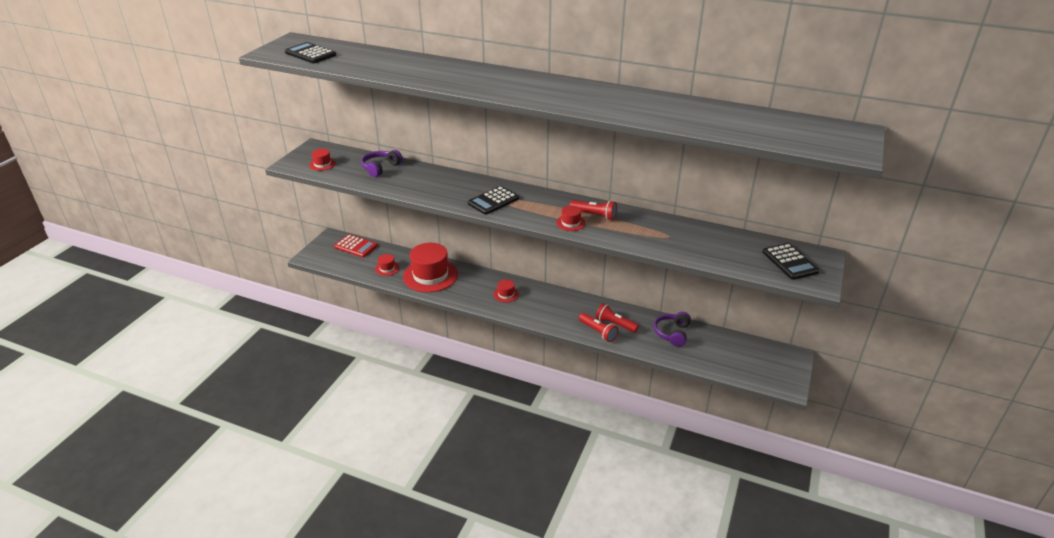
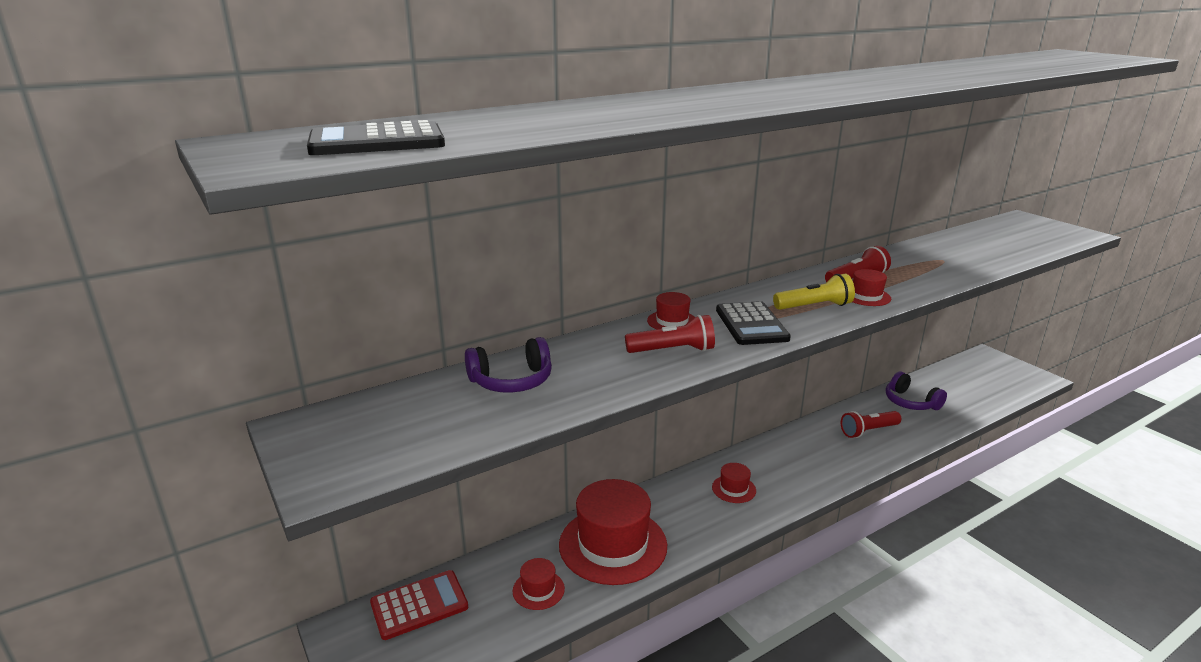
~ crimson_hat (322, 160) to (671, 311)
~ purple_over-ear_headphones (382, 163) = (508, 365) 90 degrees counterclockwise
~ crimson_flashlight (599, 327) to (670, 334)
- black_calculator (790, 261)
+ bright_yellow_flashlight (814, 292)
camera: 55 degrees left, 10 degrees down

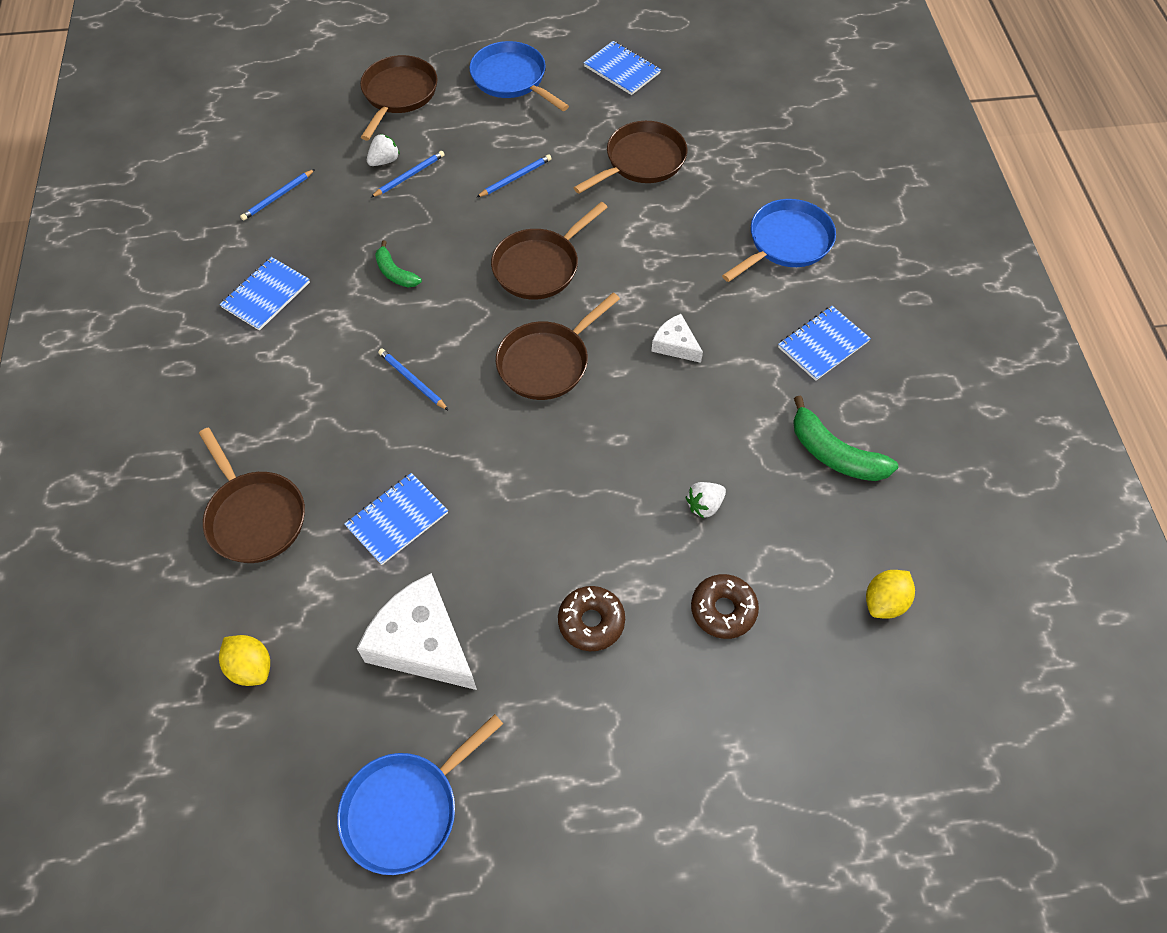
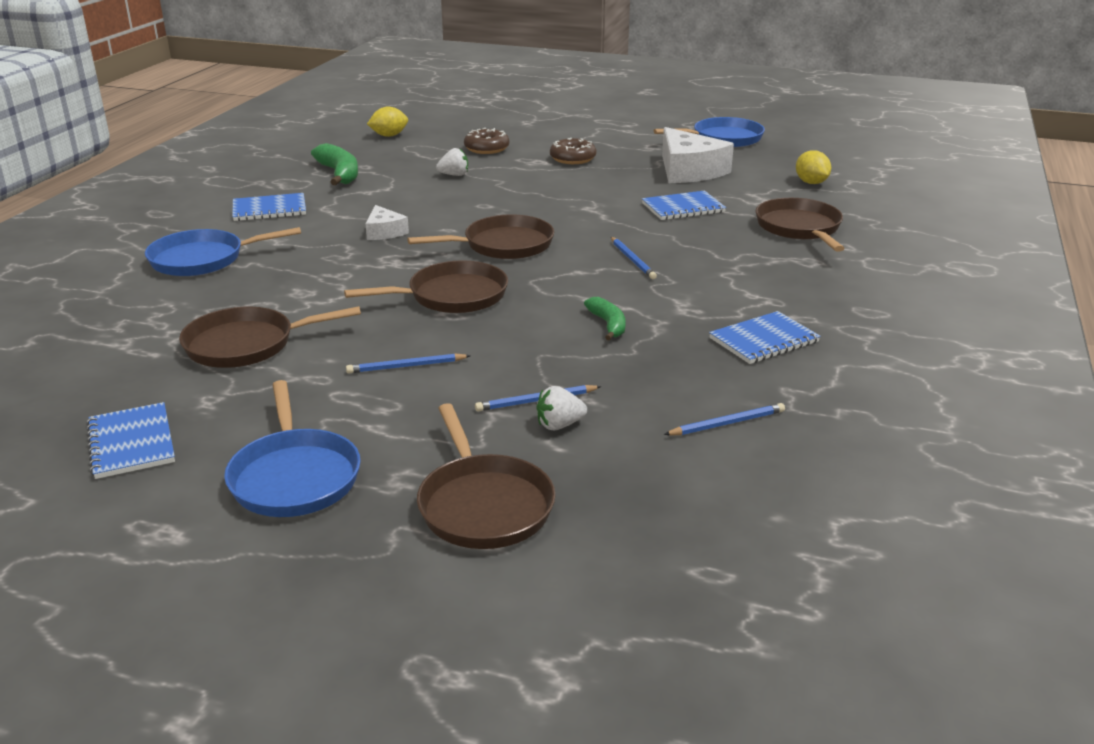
~ dark_brown_pan (399, 98) = (486, 476) 60 degrees counterclockwise
camera: 155 degrees left, 30 degrees down

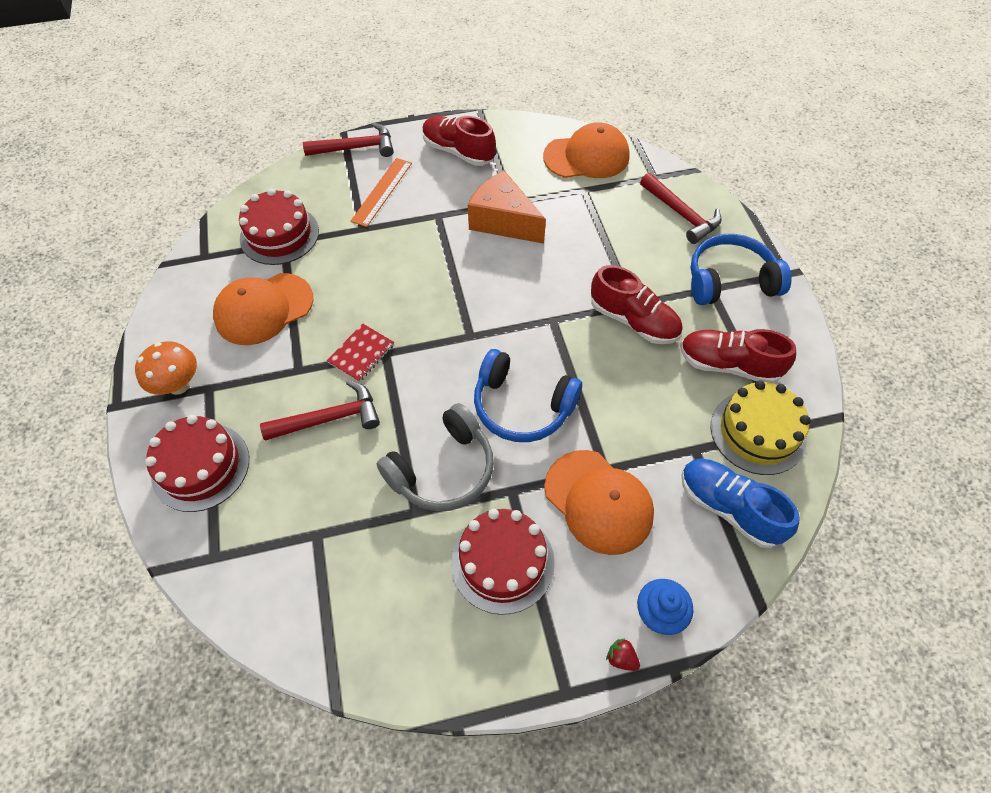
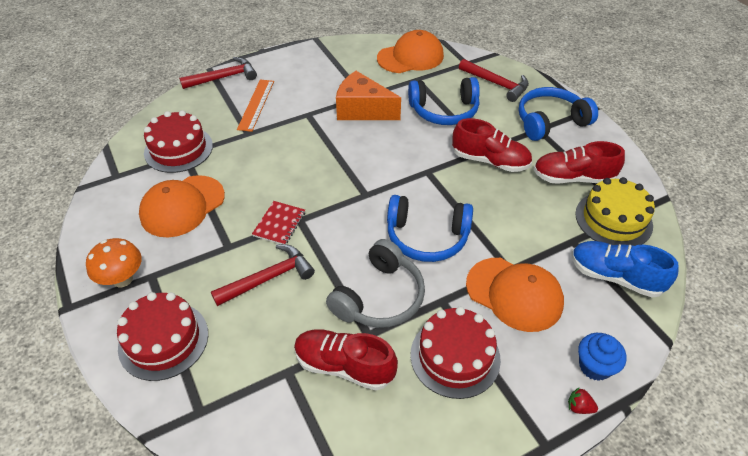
~ crimson_shoe (459, 141) to (346, 359)
+ royal_blue_over-ear_headphones (444, 101)
camera: 15 degrees left, 10 degrees down

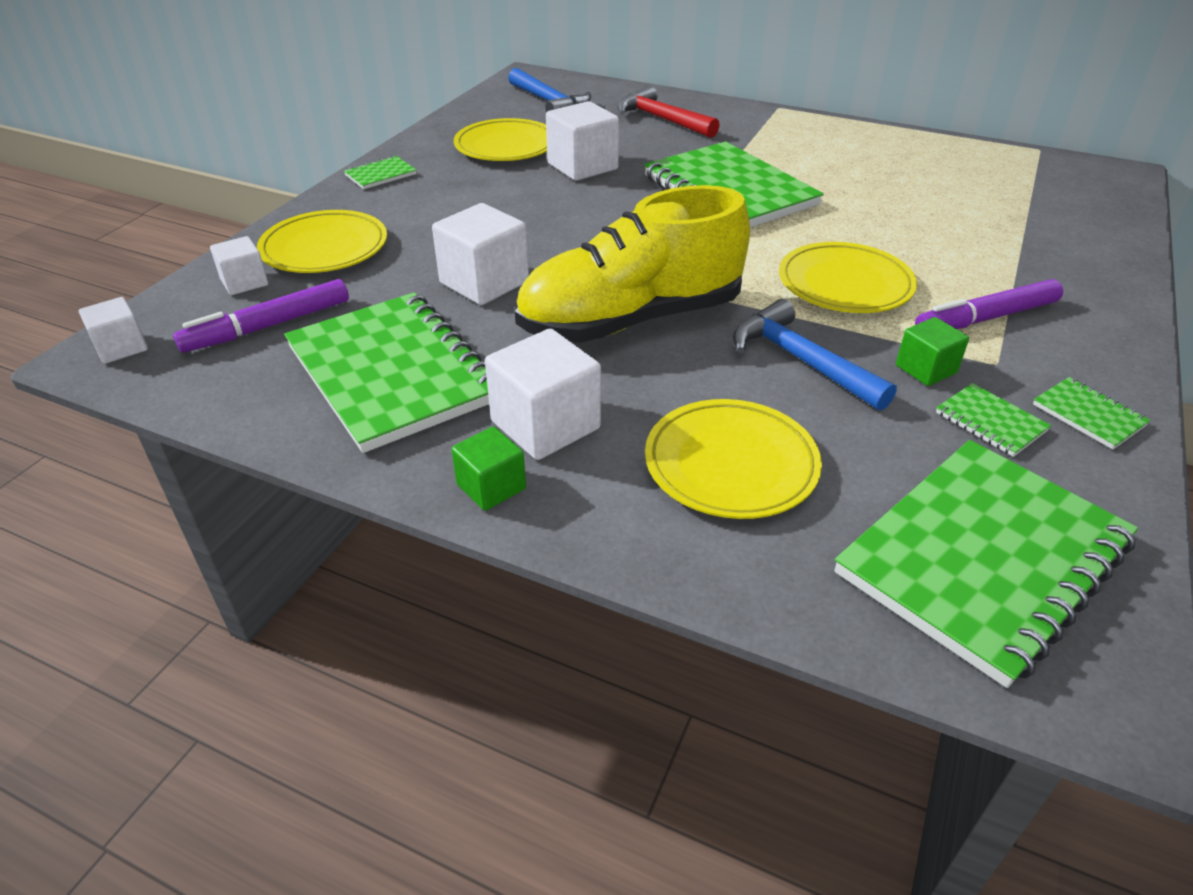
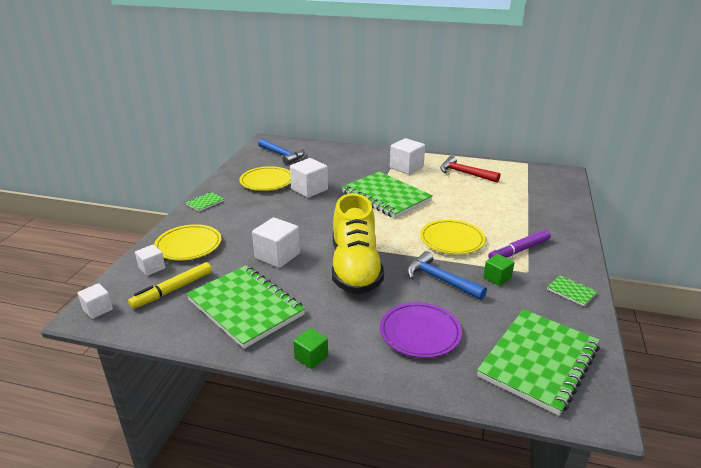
~ purple_marker_pen (261, 316) to bright_yellow_marker_pen (170, 285)
~ pure_white_solid_cube (543, 394) to (407, 156)
~ bright_yellow_shoe (632, 264) = (358, 243) 60 degrees counterclockwise
~ crimson_carpenter's_hammer (668, 112) to (470, 169)
~ bright_yellow_flat_dish (733, 459) to purple_flat_dish (421, 330)
- emerald_exercise_book (993, 420)
camera: 10 degrees left, 10 degrees down

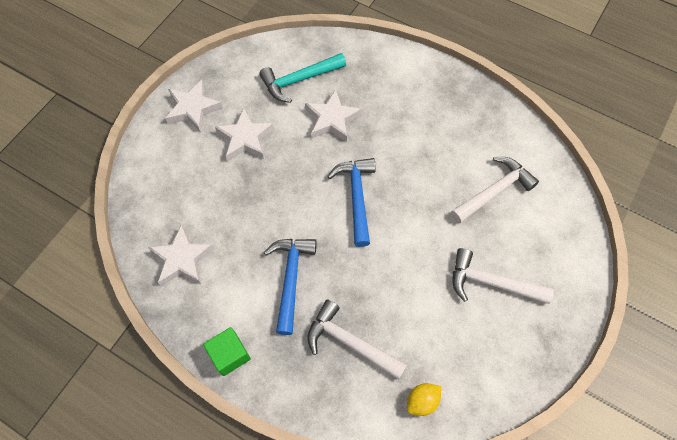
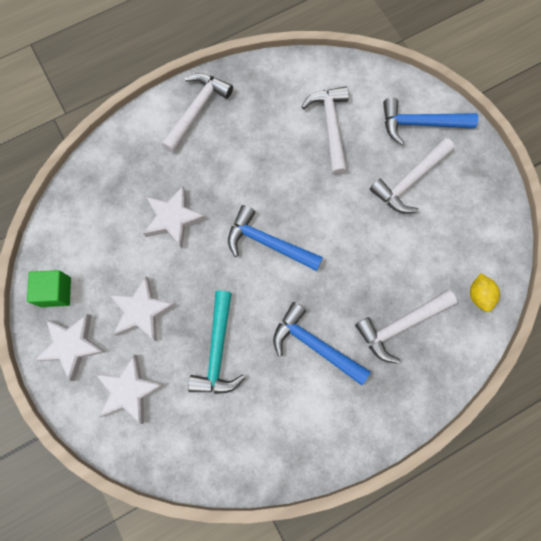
~ pure_white_star_shape (181, 255) to (130, 389)
~ emerald_solid_cube (227, 351) to (49, 288)
~ aqua_carpenter's_hammer (302, 78) to (216, 342)
+ pure_white_carpenter's_hammer (197, 113)
+ royal_blue_carpenter's_hammer (430, 121)
camera: 60 degrees left, 10 degrees up

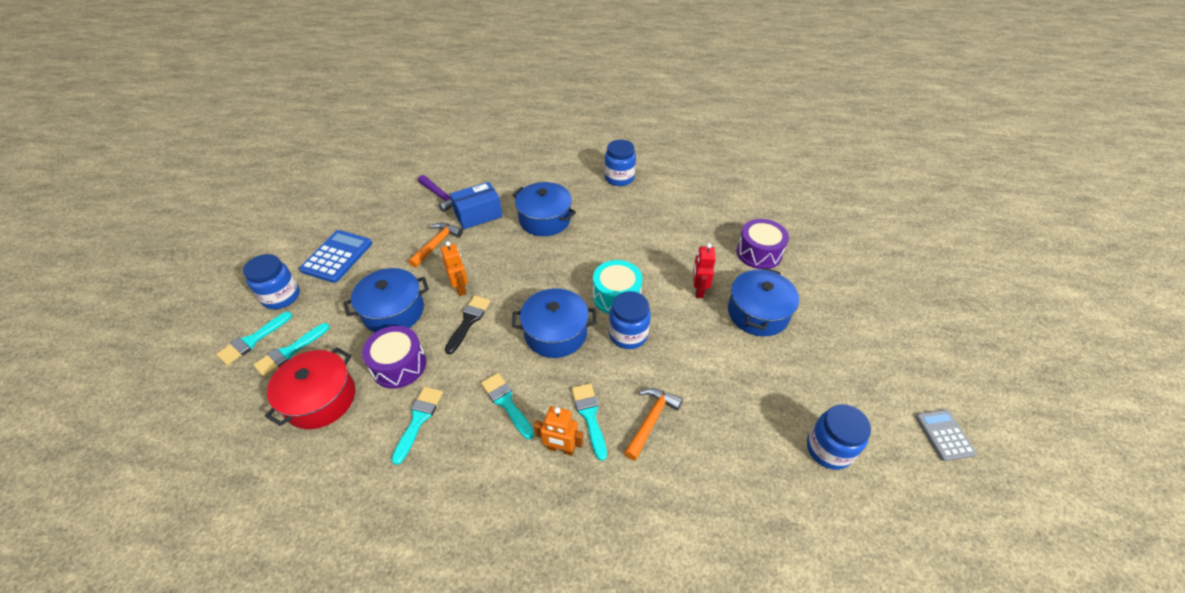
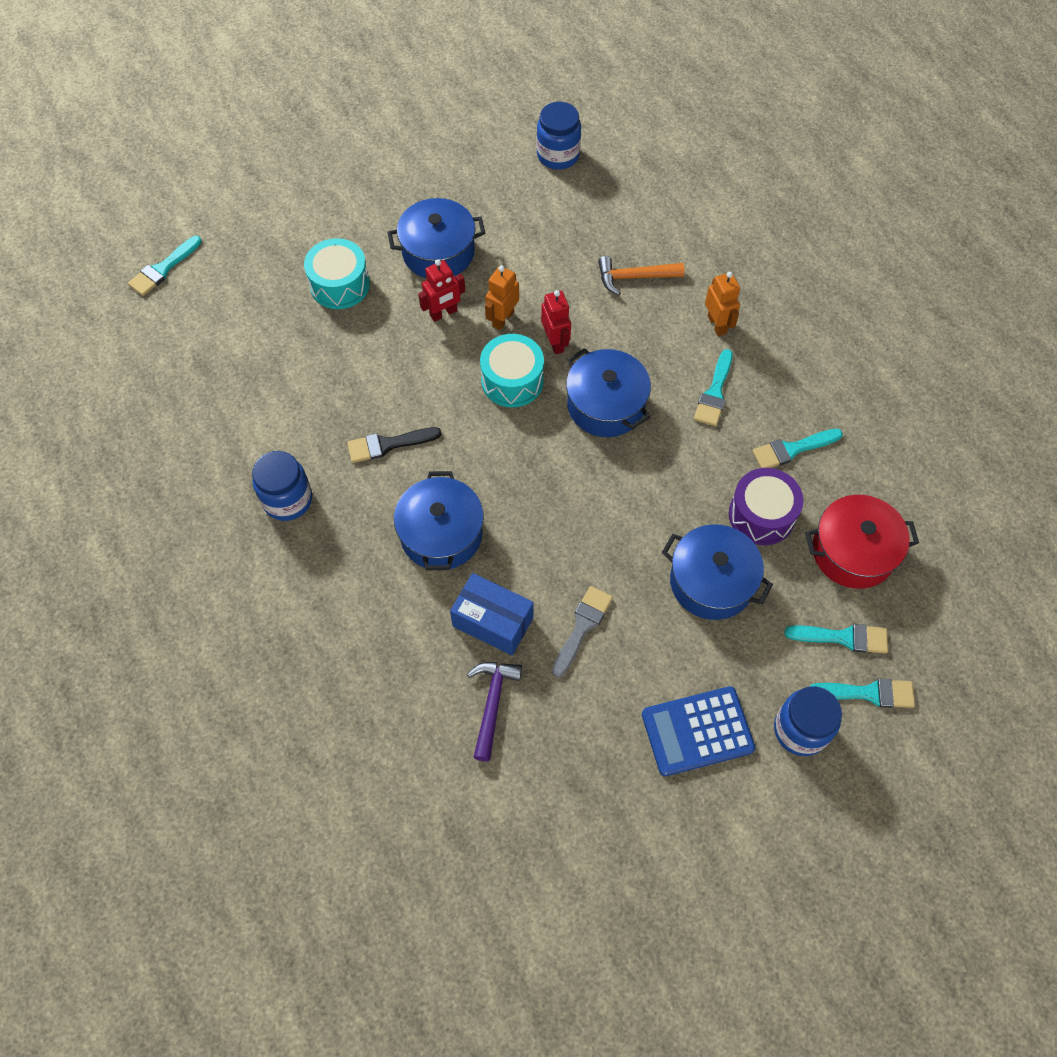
~ bright_orange_carpenter's_hammer (435, 245) to gray_paint_brush (582, 632)
~ bright_orange_robot_figure (454, 268) to (502, 298)
~ black_paint_brush (468, 325) to (394, 445)
~ aqua_paint_brush (589, 422) to (165, 266)
~ royal_blue_preserve_jar (630, 320) to crimson_robot_figure (556, 322)
~ purple_toy_drum (763, 244) to aqua_toy_drum (337, 273)
- gray_calculator (946, 435)
camera: 125 degrees left, 15 degrees up

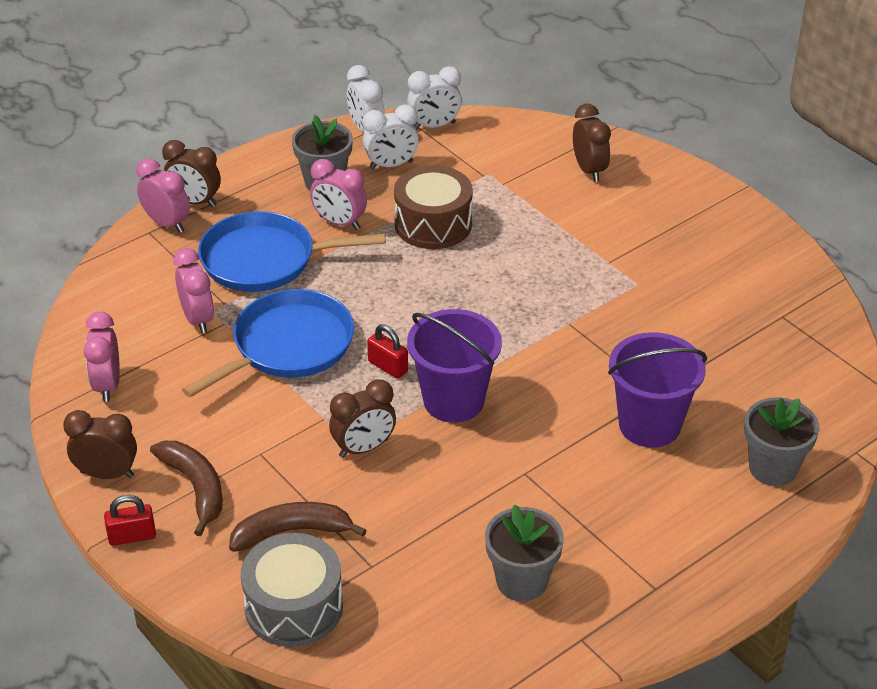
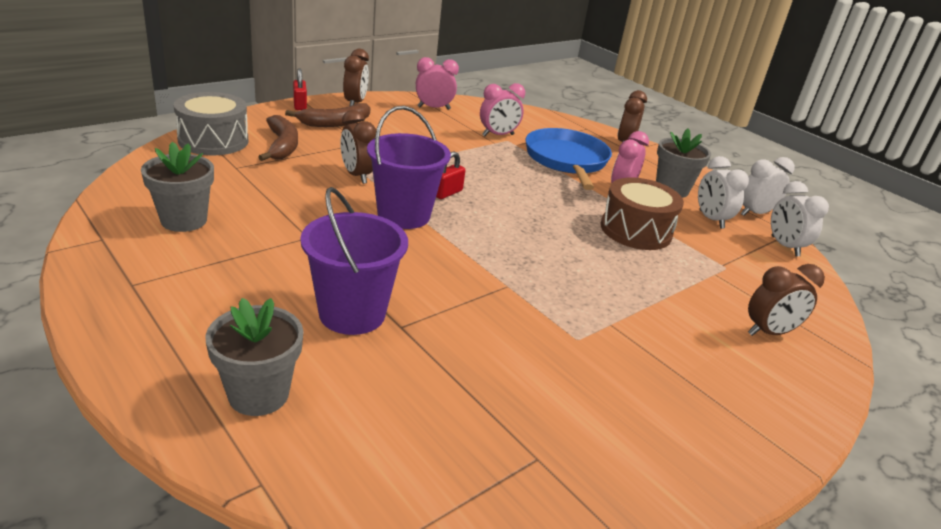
- rose-pink_alarm_clock (163, 195)
- royal_blue_pan (268, 343)
camera: 85 degrees right, 10 degrees down

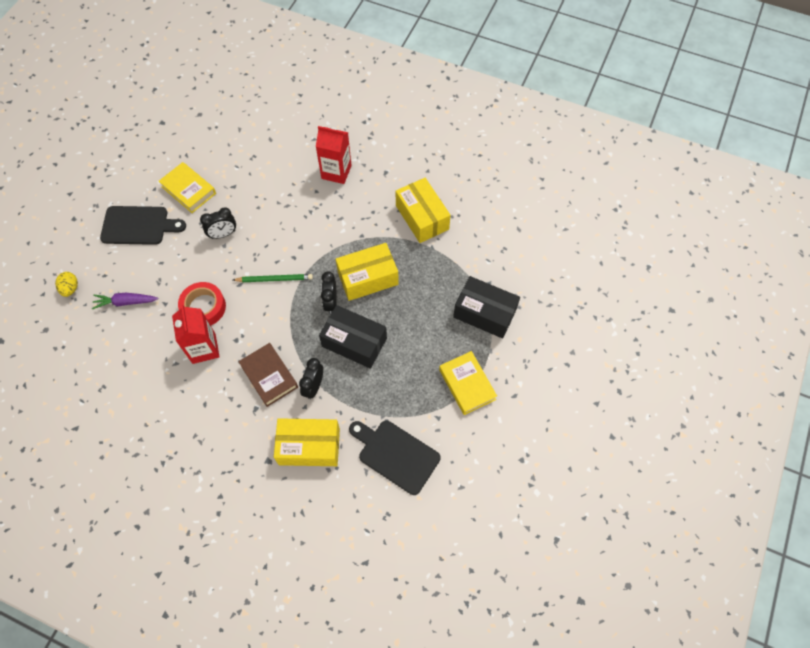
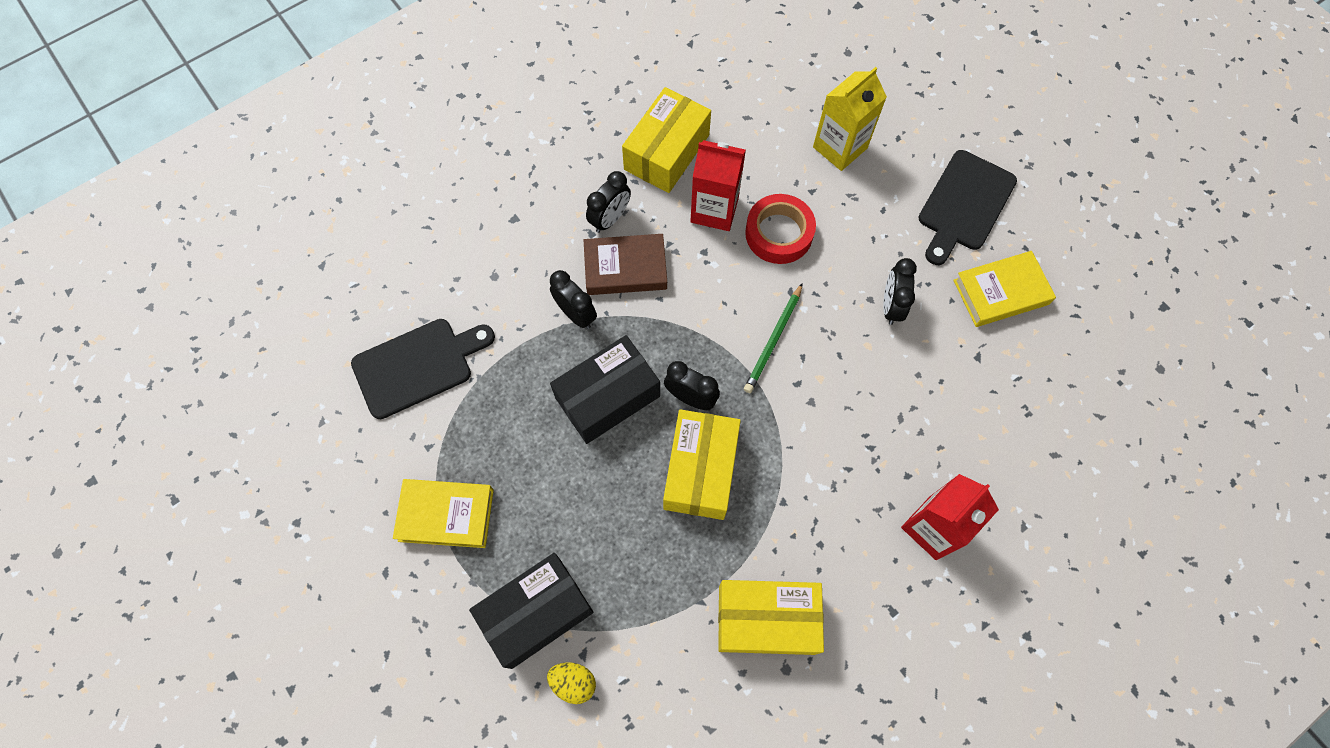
~ bright_yellow_egg_shape (66, 284) to (571, 683)
~ purple_toy_carrot (125, 301) to bright_yellow_juice_carton (850, 119)
~ bright_yellow_box (307, 442) to (666, 140)
+ black_alarm_clock (608, 202)
camera: 120 degrees right, 5 degrees up

